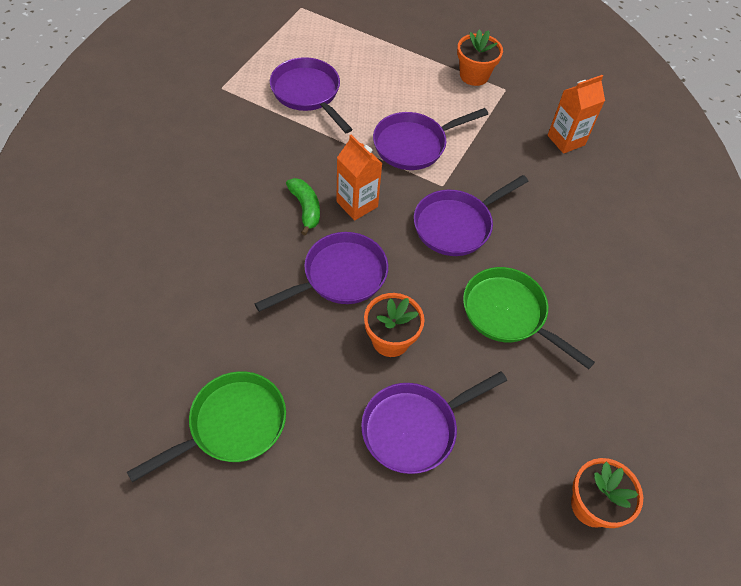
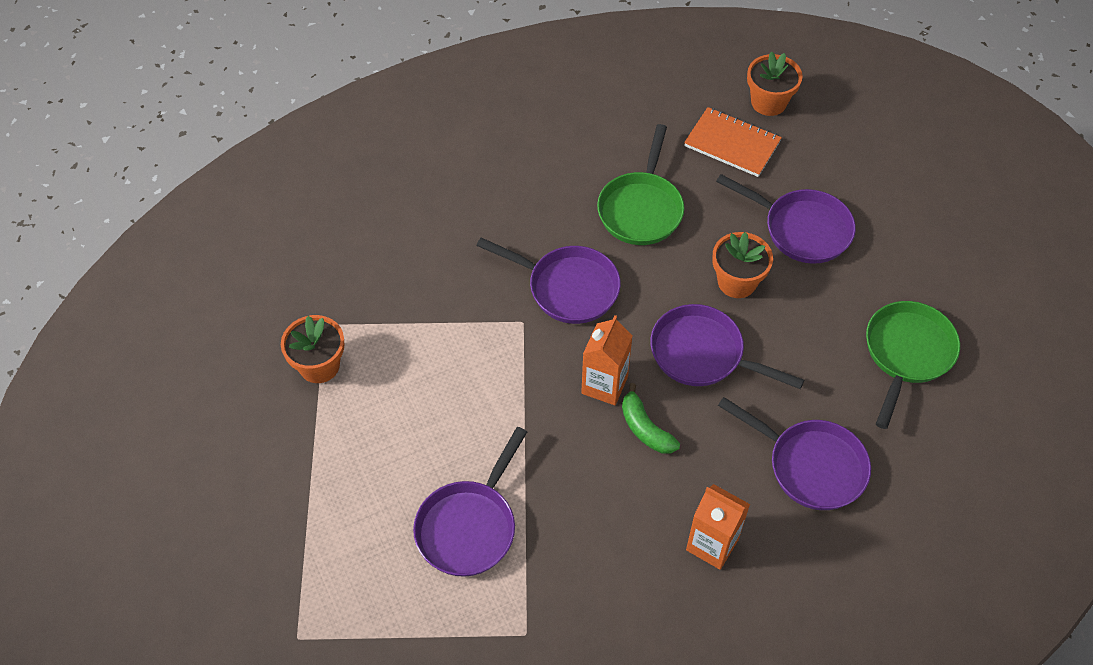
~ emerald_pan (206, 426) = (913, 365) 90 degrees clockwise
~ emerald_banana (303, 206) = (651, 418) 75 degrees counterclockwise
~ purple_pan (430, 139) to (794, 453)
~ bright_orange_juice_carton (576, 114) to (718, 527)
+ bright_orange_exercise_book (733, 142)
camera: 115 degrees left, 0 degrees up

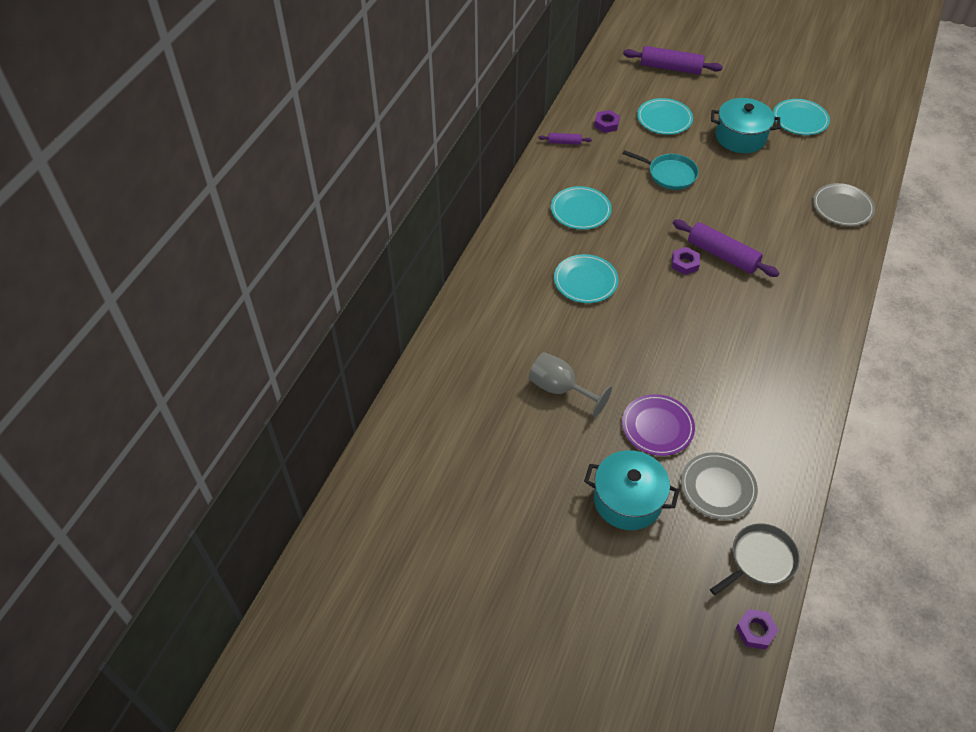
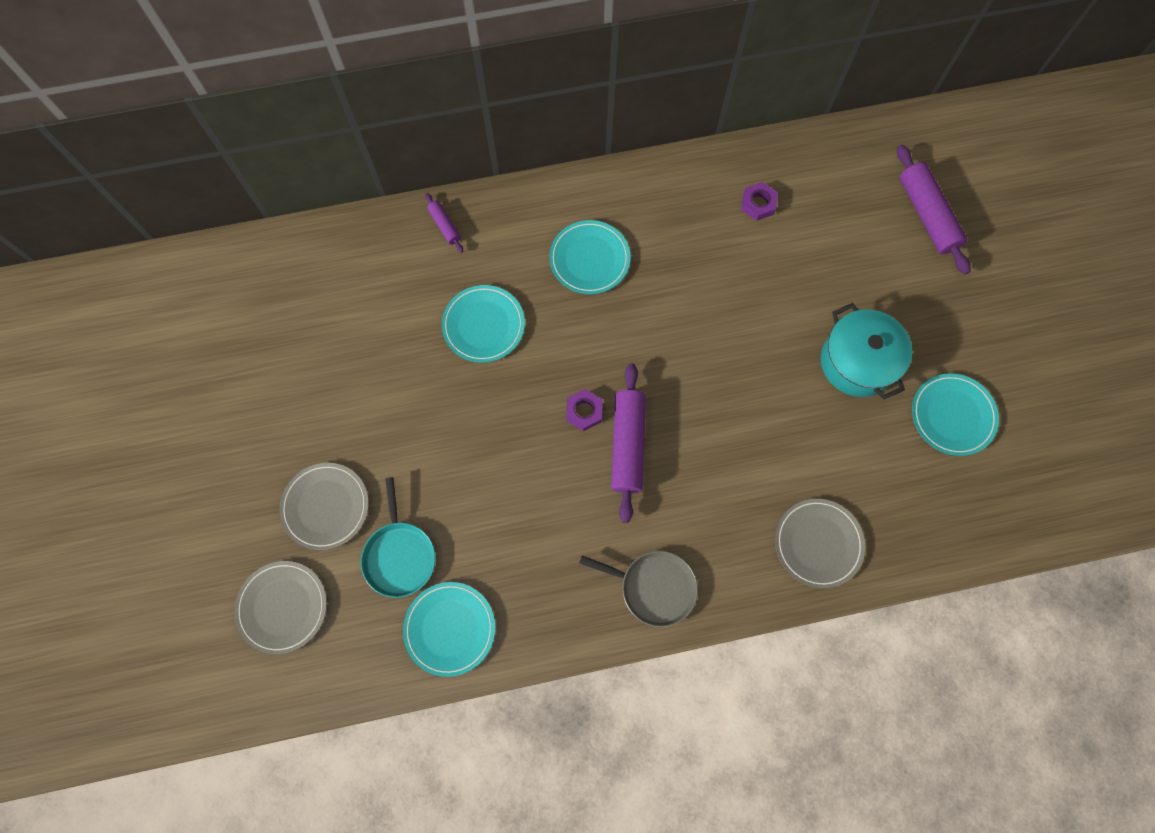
- gray_goblet (570, 384)
~ purple_dough_roller (565, 139) to (444, 223)
- aqua_pot (631, 490)
~ purple_flat_dish (658, 425) to gray_flat_dish (324, 506)
~ aqua_pan (661, 170) to (398, 537)
~ aqua_flat_dish (665, 116) to (449, 629)
~ gray_pan (755, 559) to (638, 589)
- purple_nut (757, 629)
camera: 55 degrees right, 20 degrees up

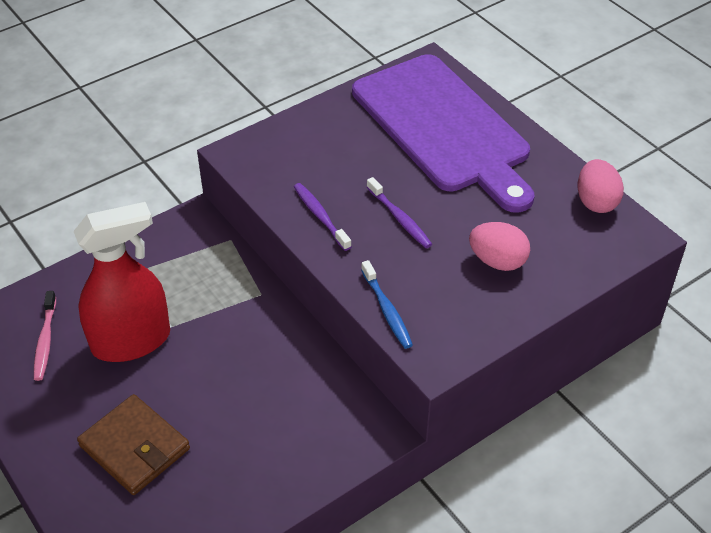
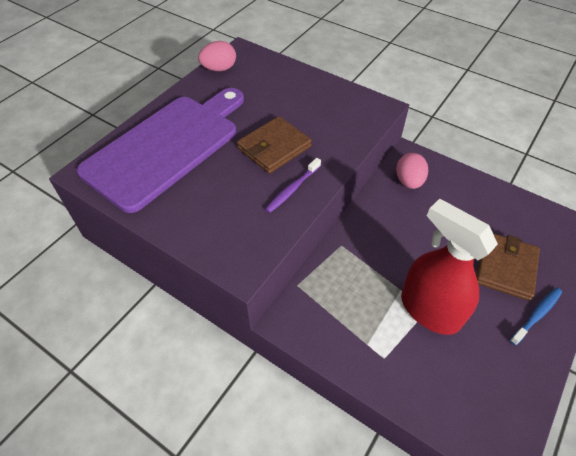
- rose-pink_tooth_brush (45, 336)
~ royal_blue_tooth_brush (387, 304) to (536, 316)
~ purple_tooth_brush (399, 212) to dark_brown_billfold (274, 145)
~ rose-pink_egg_shape (499, 246) to (412, 171)
camera: 110 degrees left, 5 degrees up

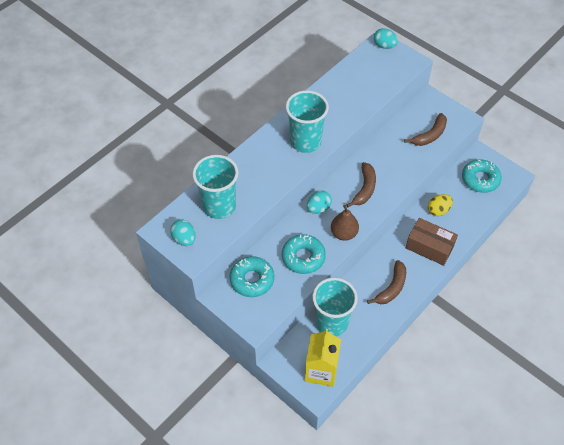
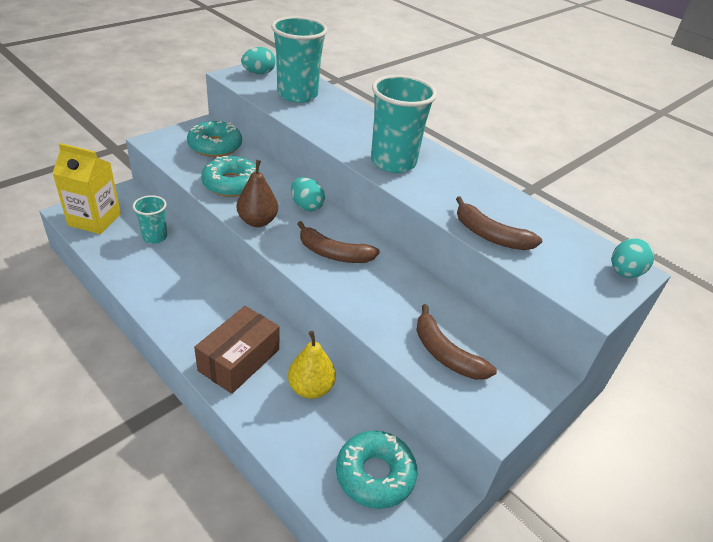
~ aqua_tumbler (335, 307) = (150, 219) x0.55
~ dark_brown_banana (386, 282) to (499, 223)
~ bright_yellow_egg_shape (440, 205) to bright_yellow_pear_fruit (312, 365)
camera: 90 degrees right, 15 degrees down

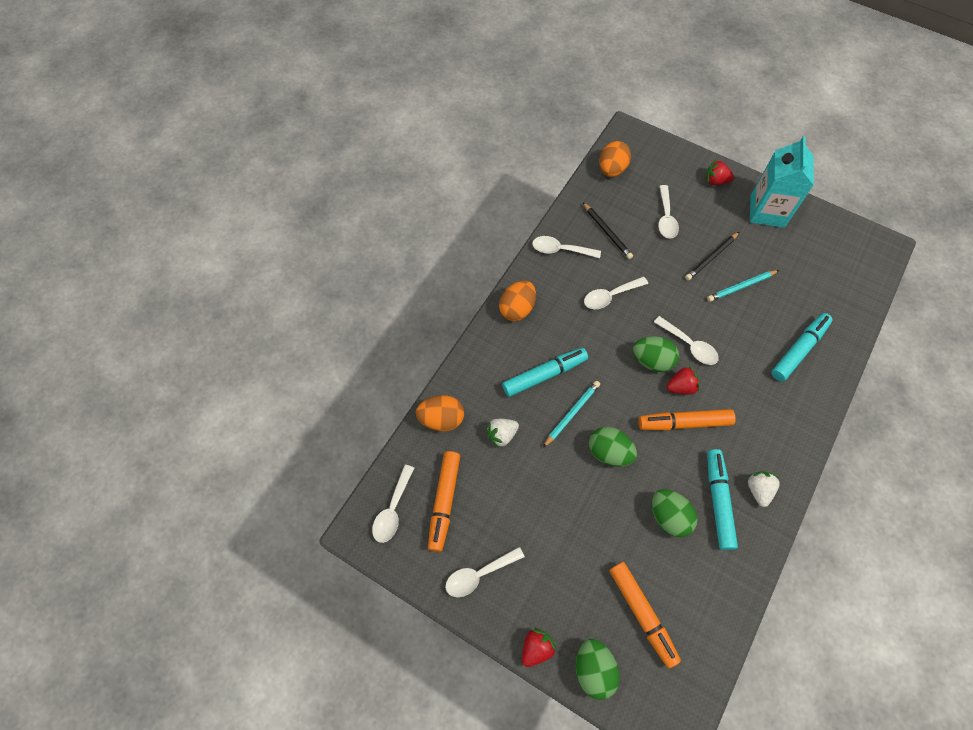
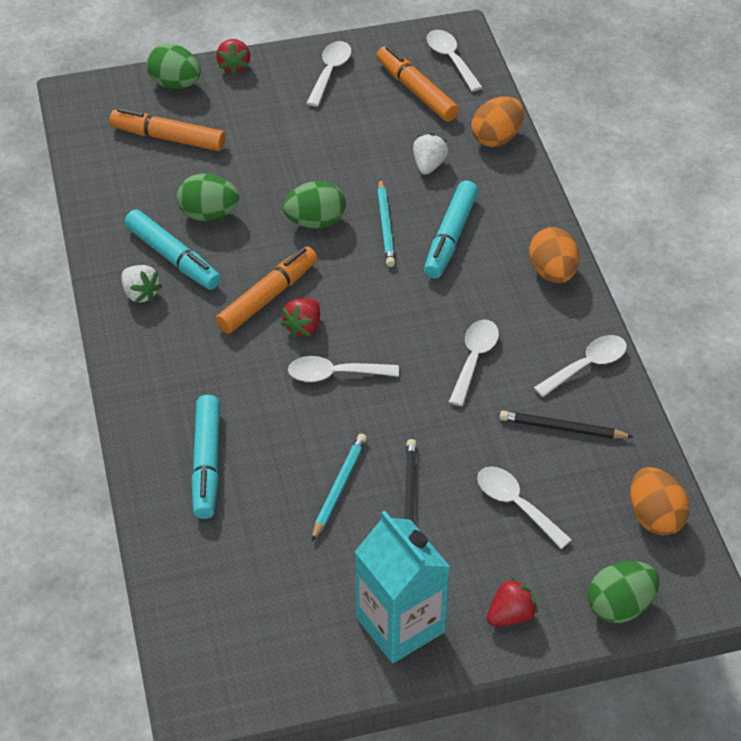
~ emerald_egg_shape (655, 354) to (623, 592)
camera: 135 degrees right, 15 degrees down

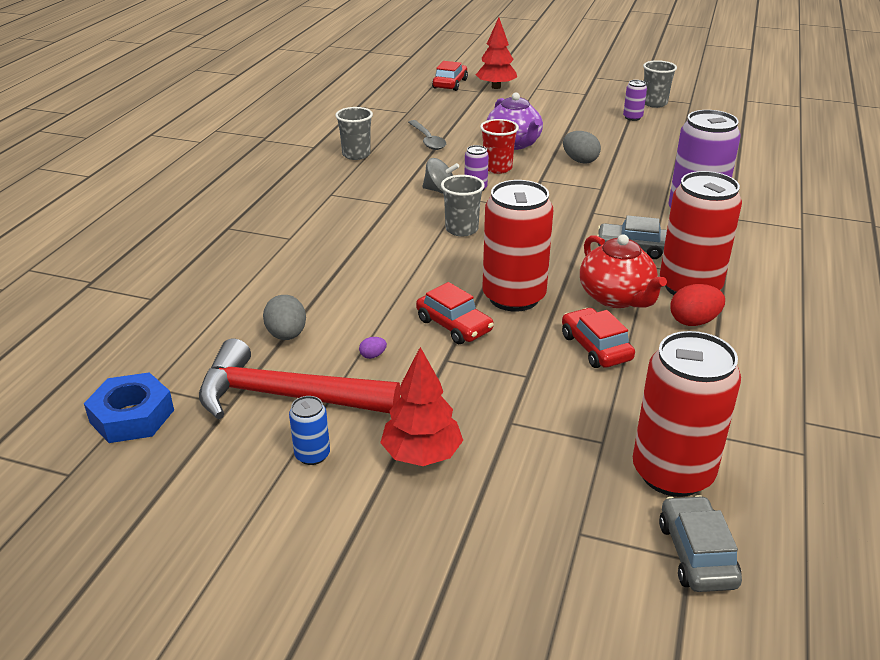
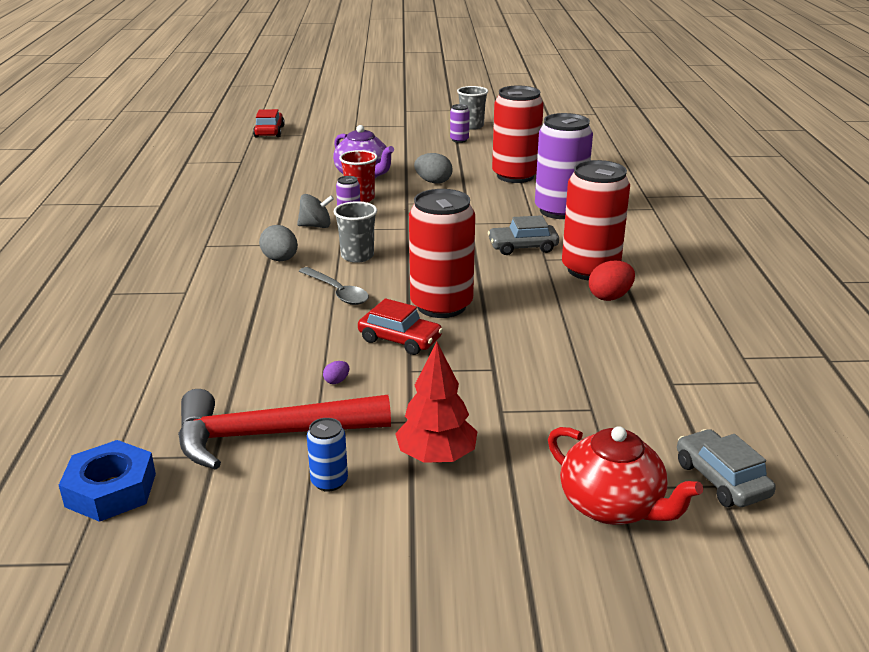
~ gray_egg_shape (284, 317) to (278, 243)
- gray_tumbler (354, 133)
~ gray_spoon (427, 135) to (334, 286)
- crimson_tree (496, 53)
- crimson_toy_car (598, 338)
~ crimson_teapot (623, 271) to (625, 475)
~ crimson_tin (687, 414) to (518, 134)
camera: 20 degrees left, 5 degrees down

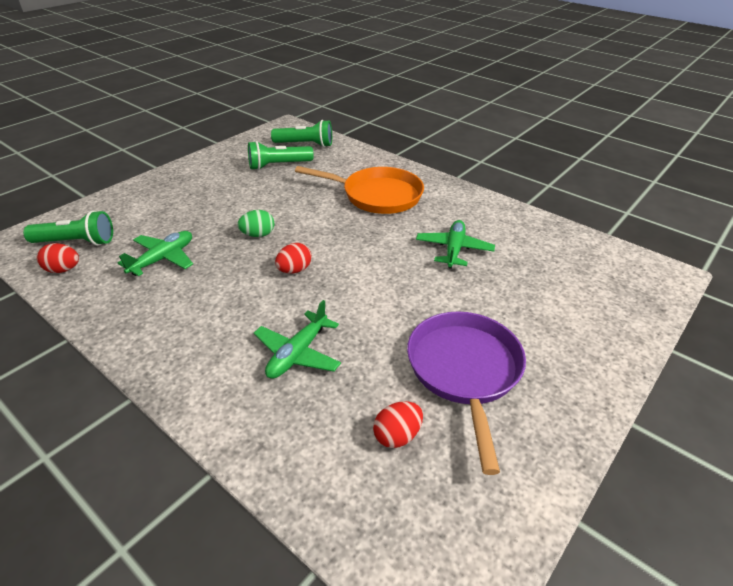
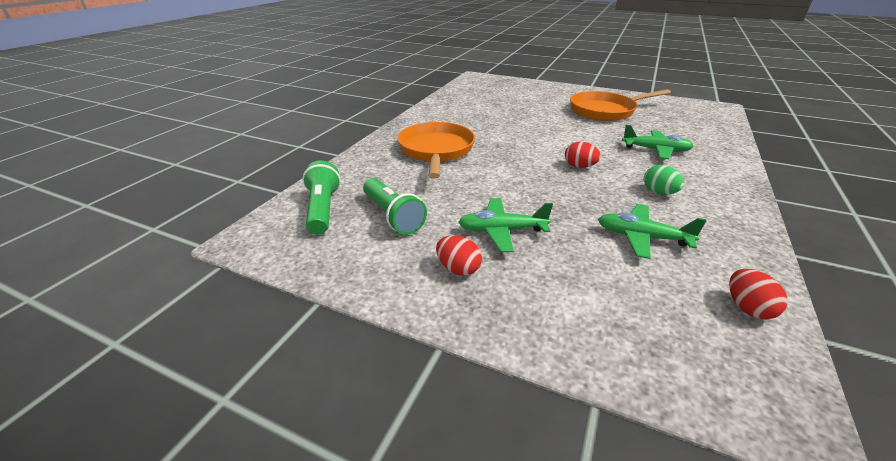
- emerald_flashlight (68, 228)
~ emerald_egg_shape (255, 223) to (664, 180)
~ crimson_egg_shape (398, 424) to (459, 255)
~ purple_pan (466, 393) to bright_orange_pan (620, 105)
~ emerald_aeroplane (455, 244) to (505, 225)
camera: 105 degrees left, 5 degrees down

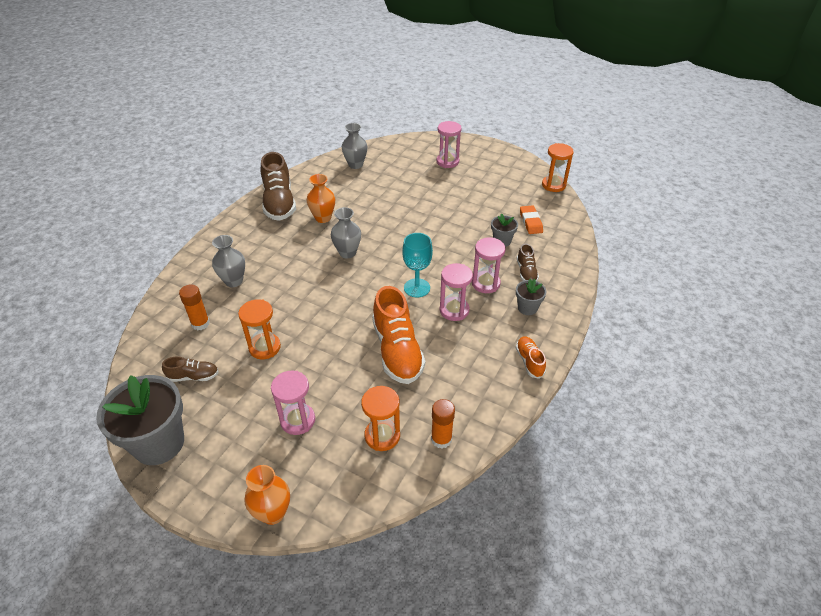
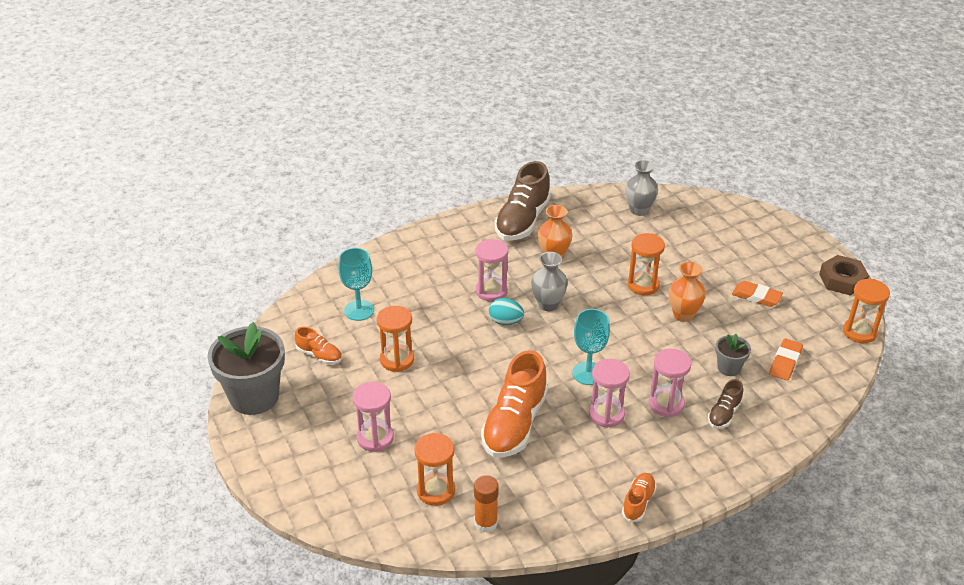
~ dark_brown_shoe (190, 369) to bright_orange_shoe (318, 345)
~ bright_orange_glue (194, 307) to aqua_goblet (356, 284)
- gray_flower_vase (228, 261)
~ bright_orange_flower_vase (267, 495) to (687, 292)
~ rose-pink_hourglass (449, 144) to (491, 270)
- gray_plant_pot (531, 297)
+ aqua_egg_shape (506, 311)
+ bright_orange_hourglass (646, 264)
+ bright_orange_gum_eraser (757, 294)
+ dark_brown_nut (844, 275)
camera: 35 degrees right, 5 degrees down

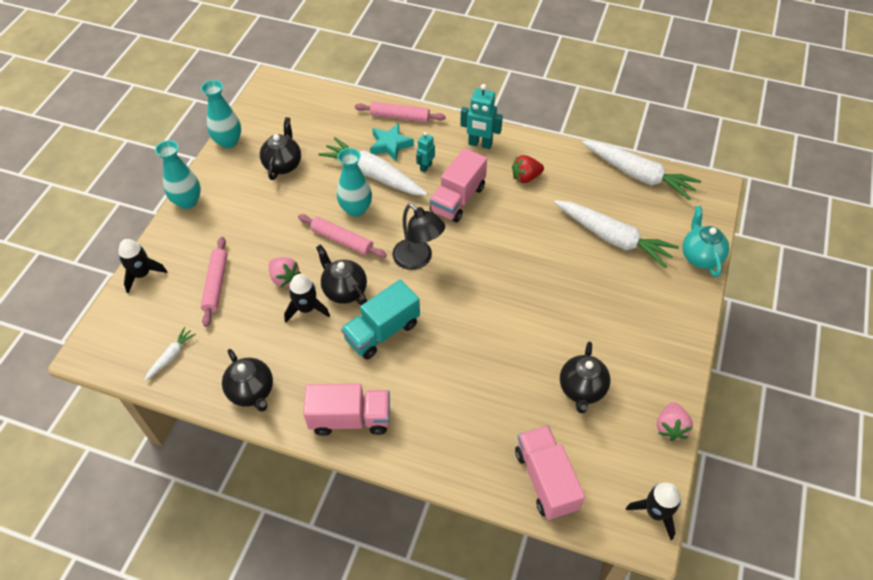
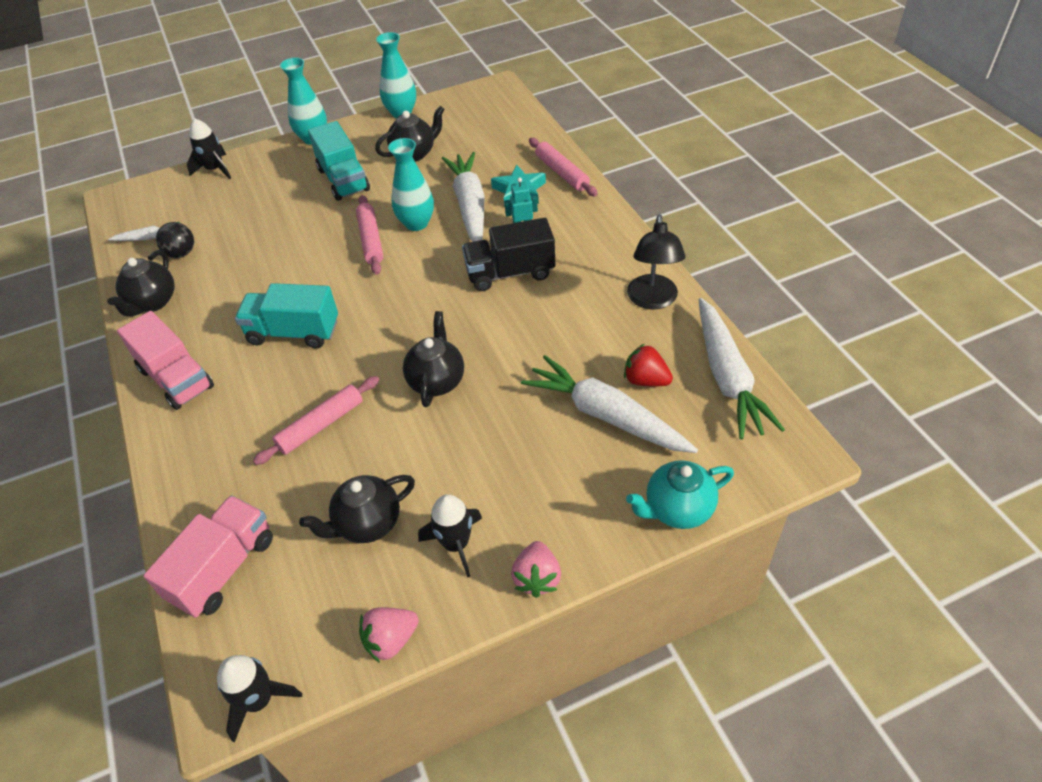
~ rose-pink_dough_roller (214, 282) to (316, 420)
~ rose-pink_berry (285, 272) to (536, 569)
~ black_toy_rocket (307, 298) to (450, 535)
~ black_teapot (341, 274) to (433, 359)
~ black_desk_lamp (418, 237) to (656, 262)
~ rose-pink_toy_truck (458, 185) to black_toy_truck (508, 254)
- aqua_robot_figure (481, 116)
~ crimson_berry (528, 169) to (648, 365)
~ pure_white_toy_carrot (616, 234) = (609, 404) 135 degrees clockwise
~ aqua_teapot (705, 241) = (680, 494) 150 degrees counterclockwise
+ black_ball (175, 240)
+ aqua_toy_truck (339, 161)
camera: 50 degrees right, 5 degrees down

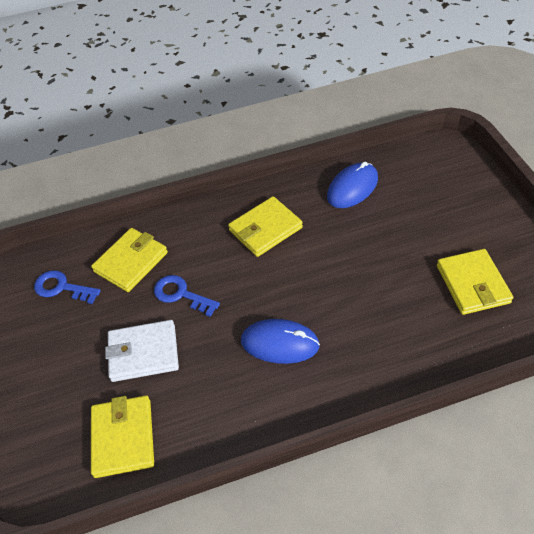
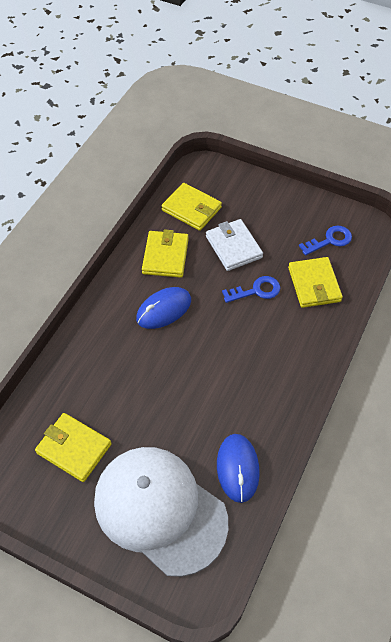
~ pure_white_billfold (142, 351) = (234, 245) 60 degrees counterclockwise
~ bright_yellow_billfold (265, 226) to (165, 253)
+ pure_white_baseball_cap (161, 512)
camera: 130 degrees right, 5 degrees up

